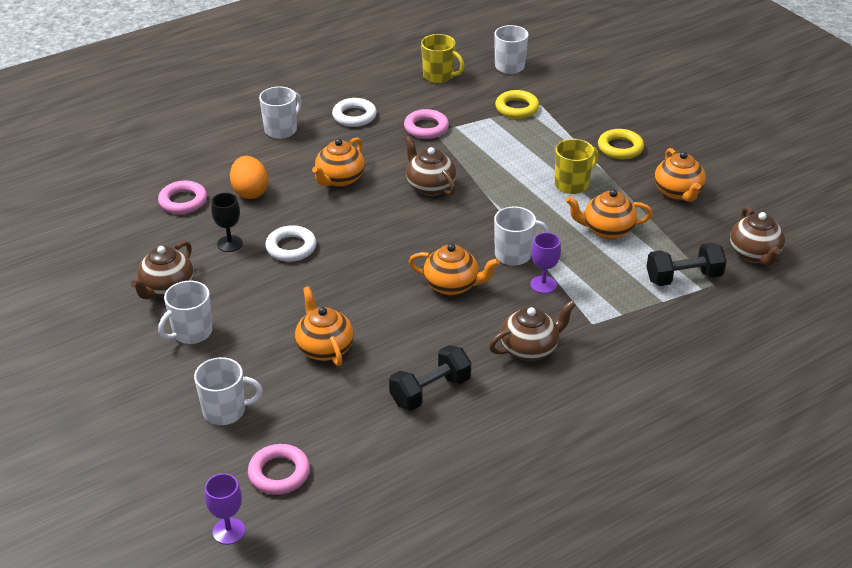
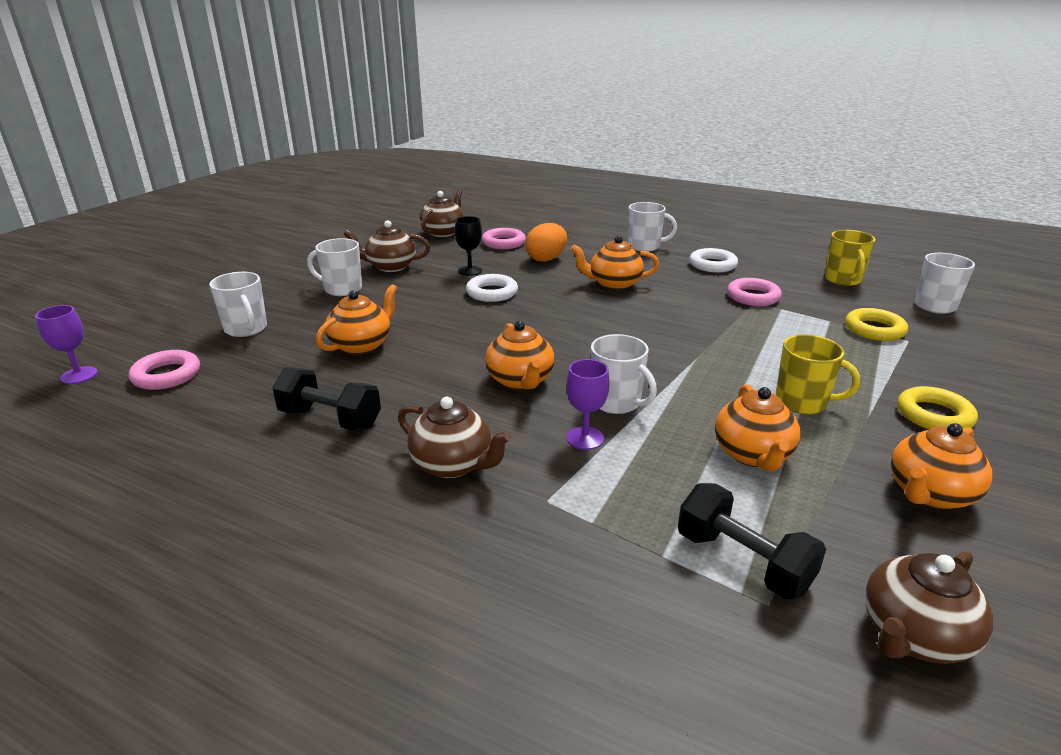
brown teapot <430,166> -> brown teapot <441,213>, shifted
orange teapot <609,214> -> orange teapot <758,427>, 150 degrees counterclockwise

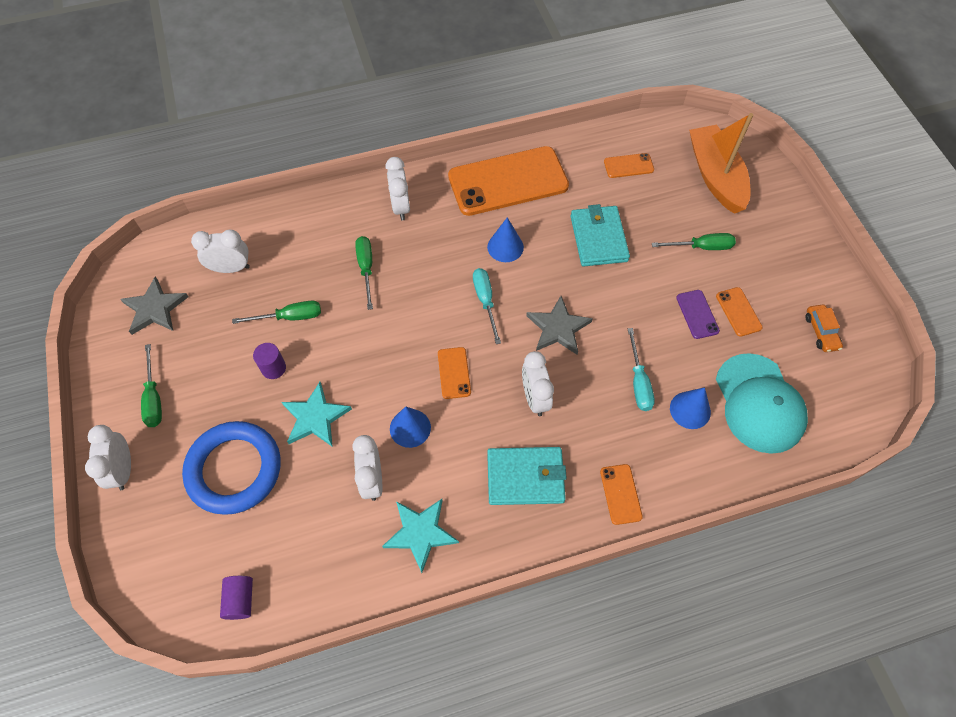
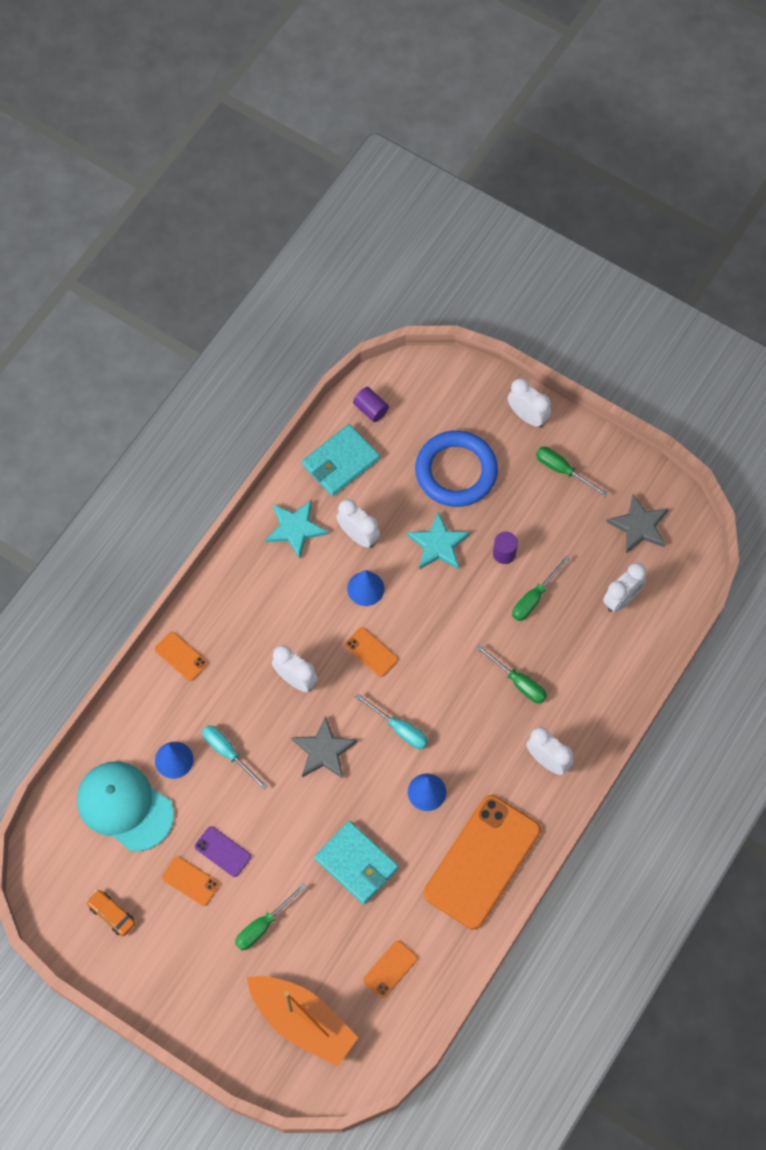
turquoise wallet <527,476> -> turquoise wallet <341,460>, shifted

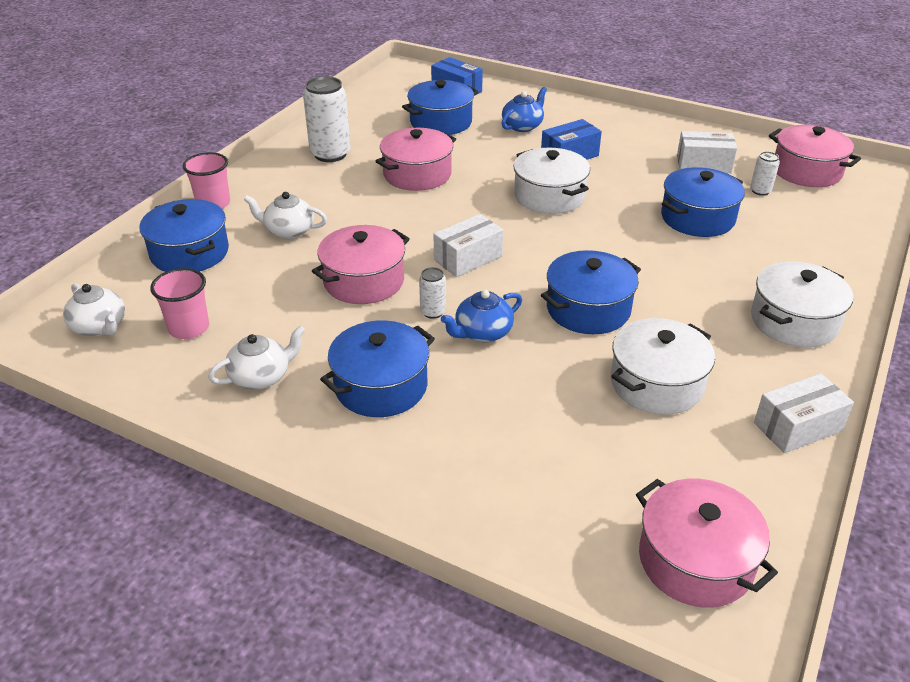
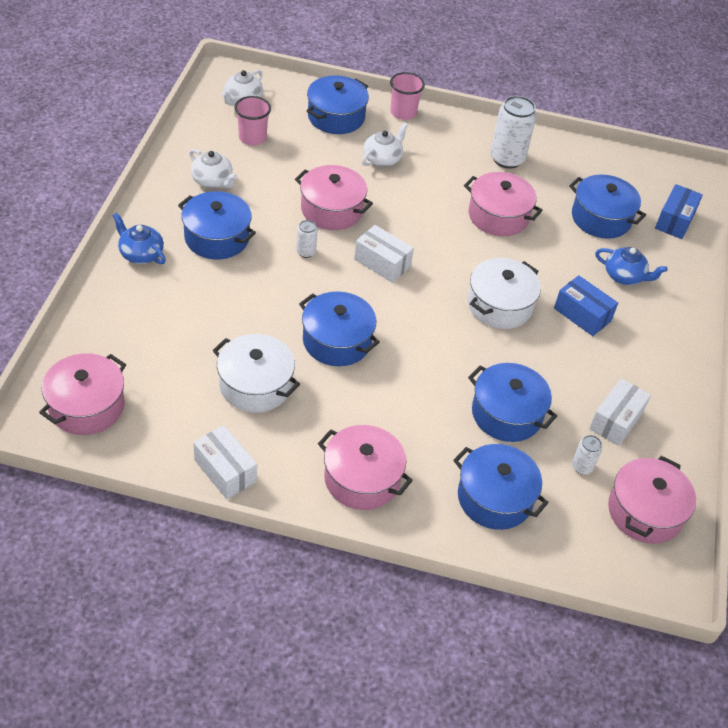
blue teapot <481,316> -> blue teapot <139,238>, shifted
white pot <802,304> -> pink pot <365,467>
white teapot <285,215> -> white teapot <385,144>, 45 degrees clockwise
none -> blue pot <501,487>
white box <707,152> -> white box <620,412>, 45 degrees clockwise

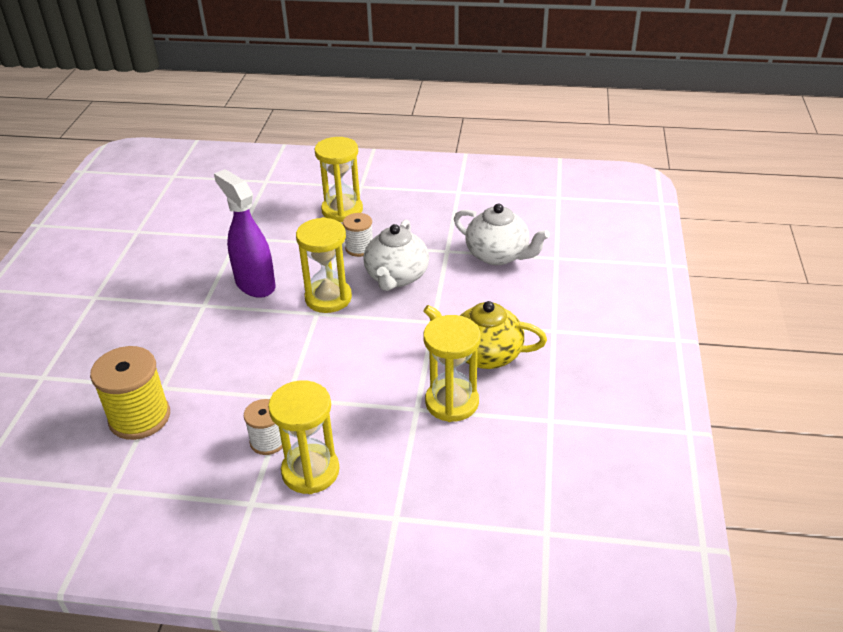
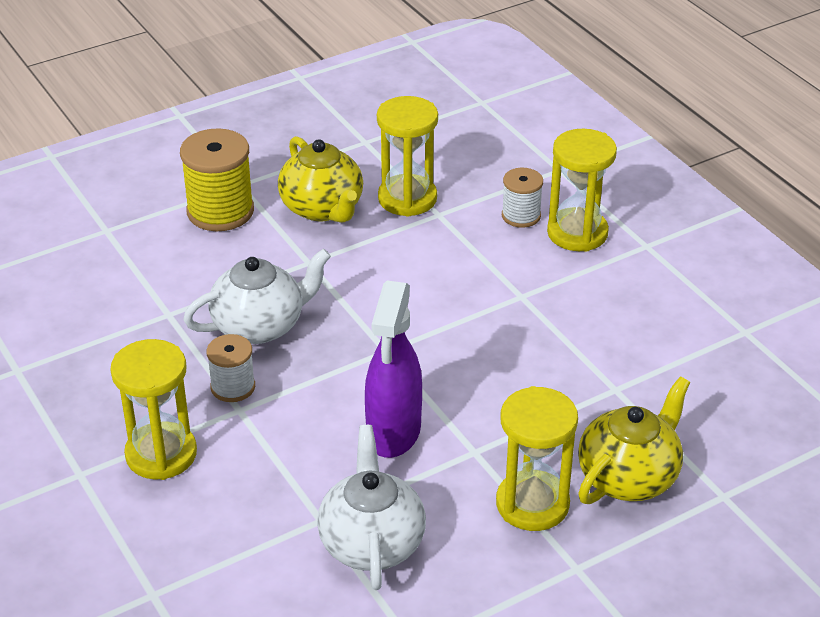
yellow spool <130,393> -> yellow spool <217,179>, shifted
white teapot <502,234> -> white teapot <371,507>, shifted
yellow hourglass <324,265> -> yellow hourglass <537,458>, shifted
white spool <263,427> -> white spool <522,198>, shifted
none -> yellow teapot <634,440>

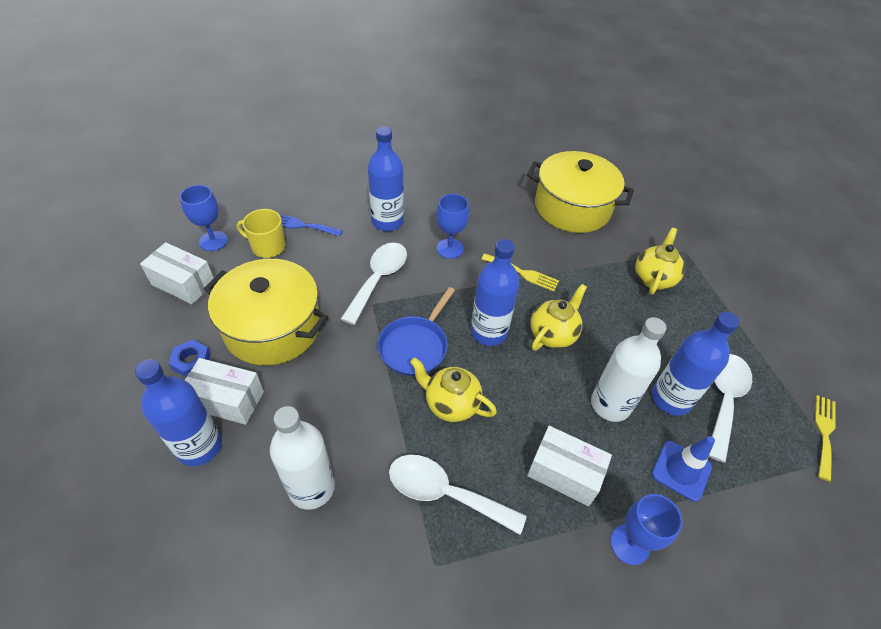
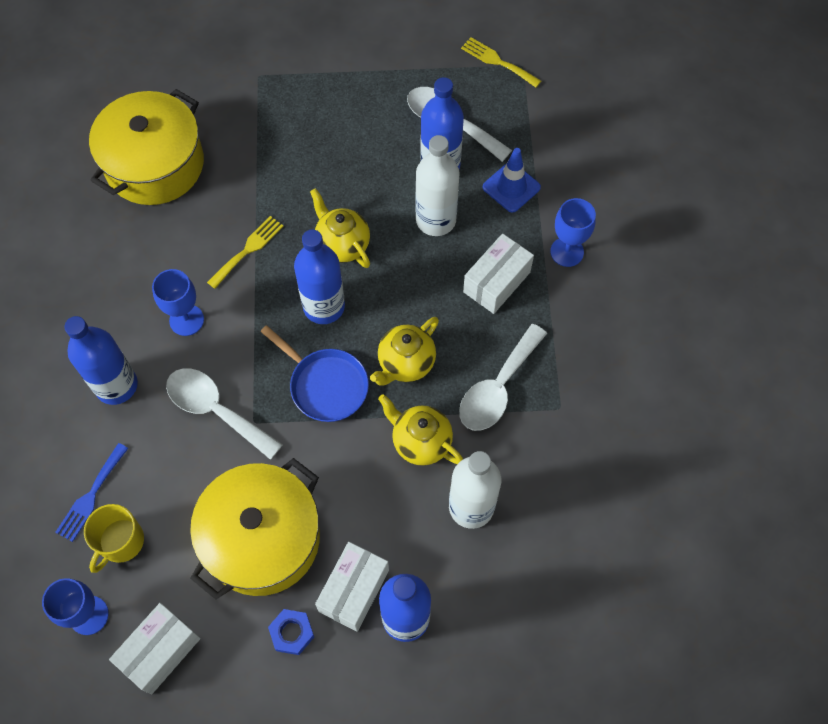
yellow teapot <660,261> -> yellow teapot <420,430>, shifted

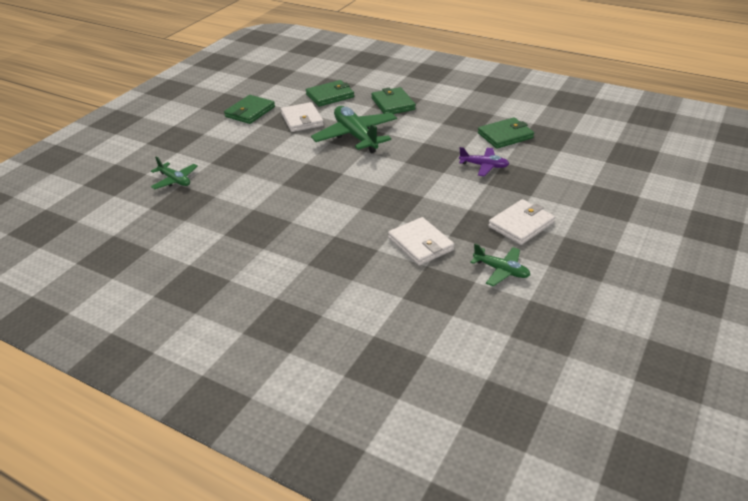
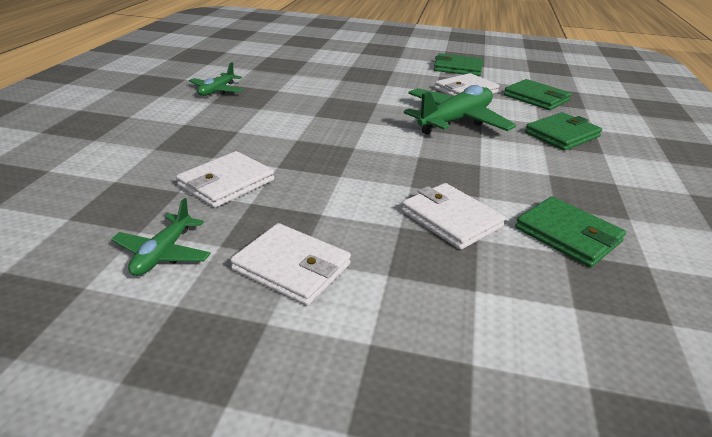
green plane <174,172> -> green plane <216,79>, shifted
purple plane <484,161> -> white wallet <453,216>

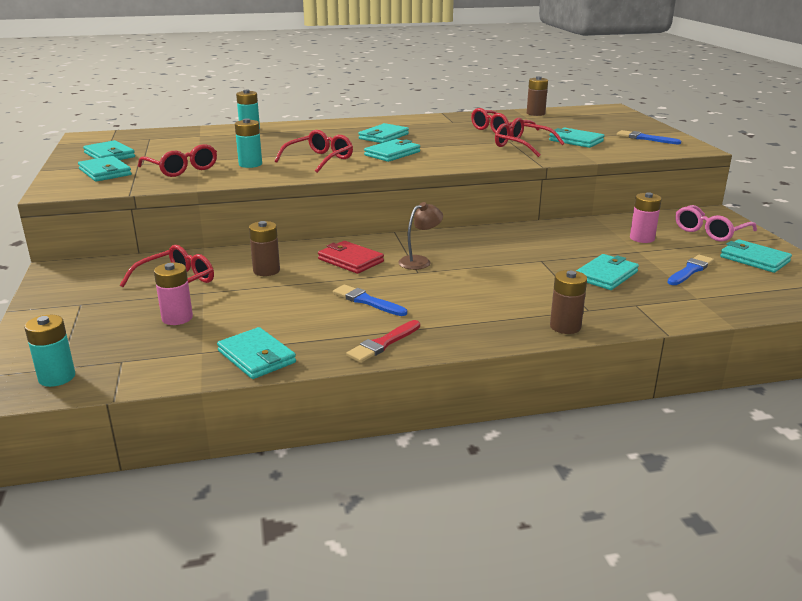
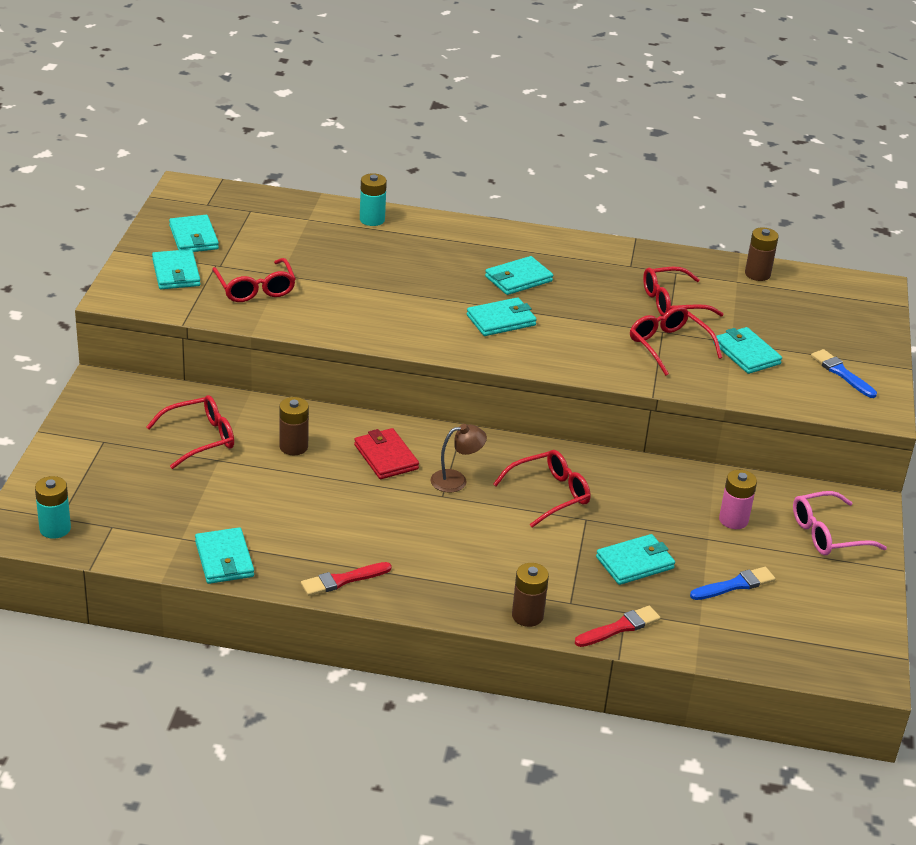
red glasses <313,151> -> red glasses <542,489>, shifted
none -> red brush <617,626>
pink battery <173,294> -> none
turquoise battery <248,143> -> none
blue brush <370,300> -> none
turquoise wallet <756,256> -> none

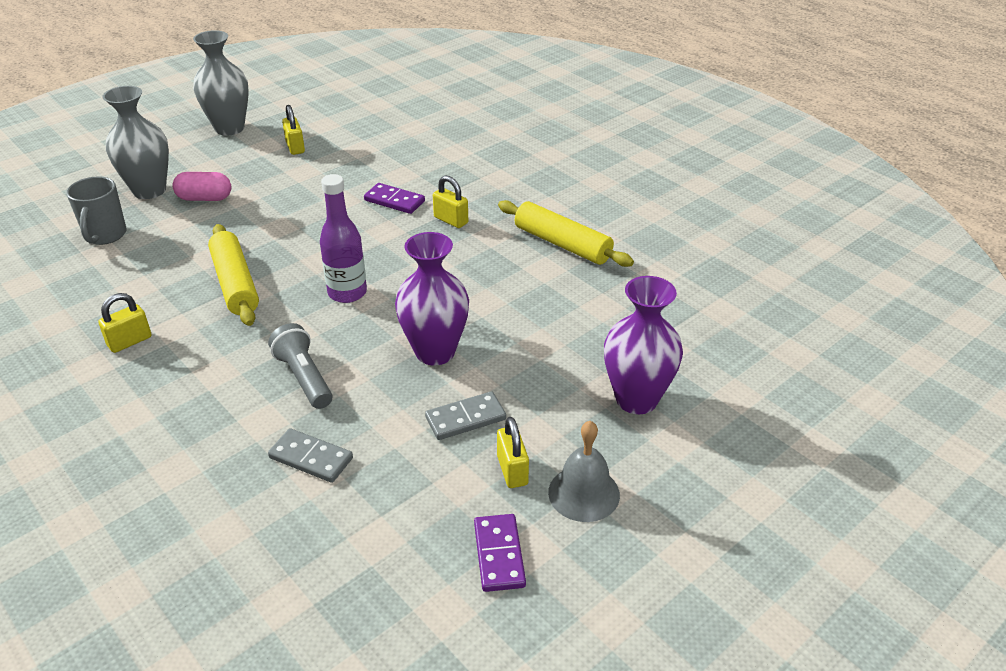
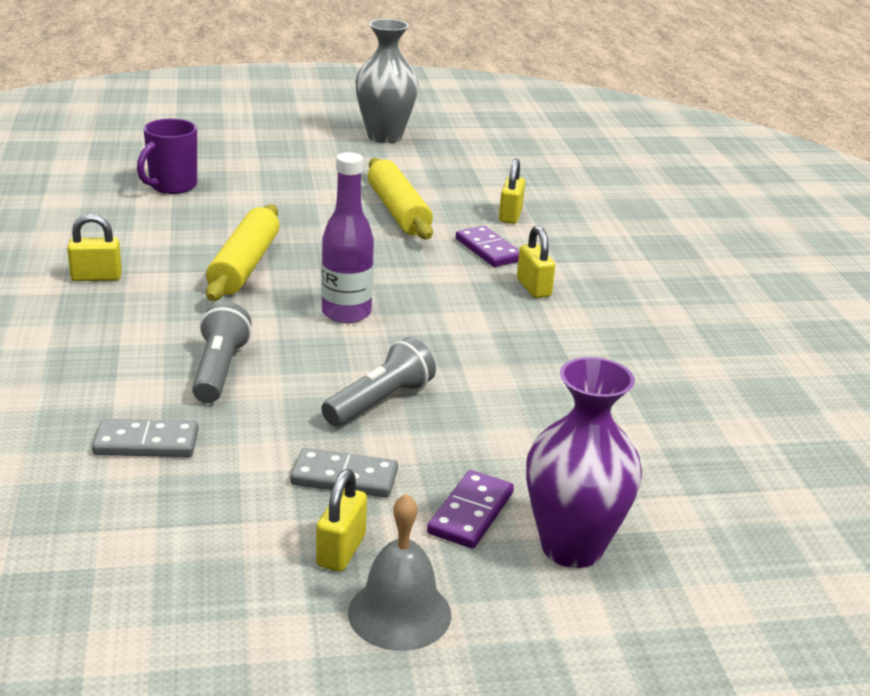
grey domino <310,455> -> grey domino <145,438>, 60 degrees counterclockwise
grey mug <96,210> -> purple mug <167,156>
purple vase <432,298> -> grey flashlight <378,381>
yellow rolling pin <566,233> -> yellow rolling pin <400,198>, shifted
purple domino <500,553> -> purple domino <470,509>, shifted
yellow padlock <293,130> -> yellow padlock <512,191>, shifted
grey vase <135,142> -> none
pink capsule <201,186> -> none

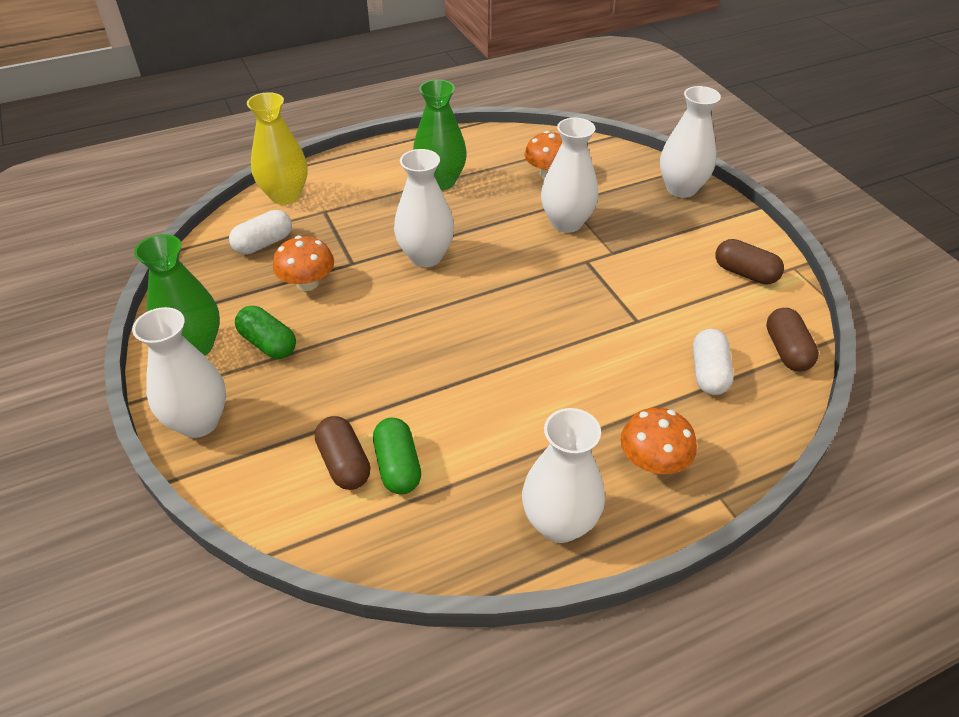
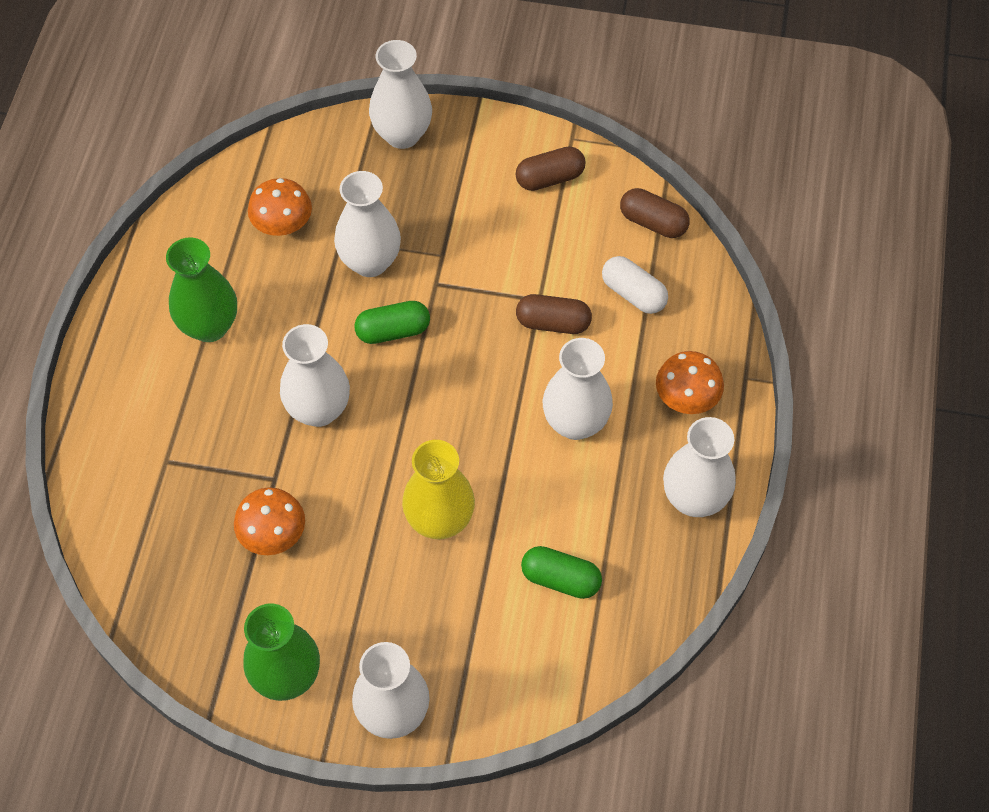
green capsule <265,332> -> green capsule <392,322>, shifted
yellow vase <277,148> -> yellow vase <438,489>, shifted
brown capsule <342,453> -> brown capsule <554,314>, shifted
none -> white vase <578,389>
white capsule <260,232> -> none

